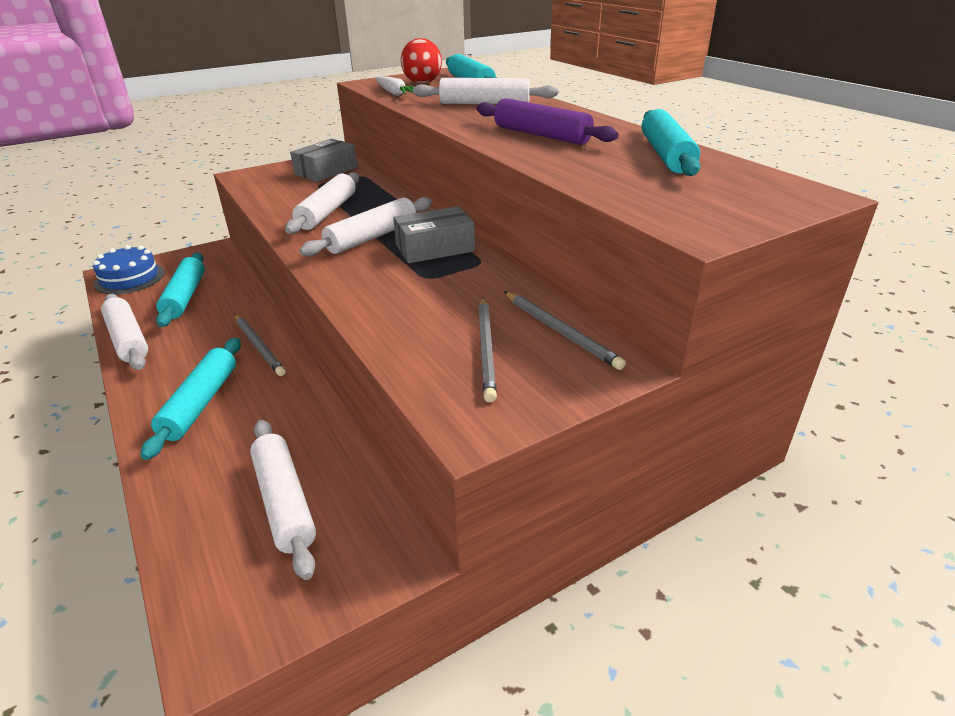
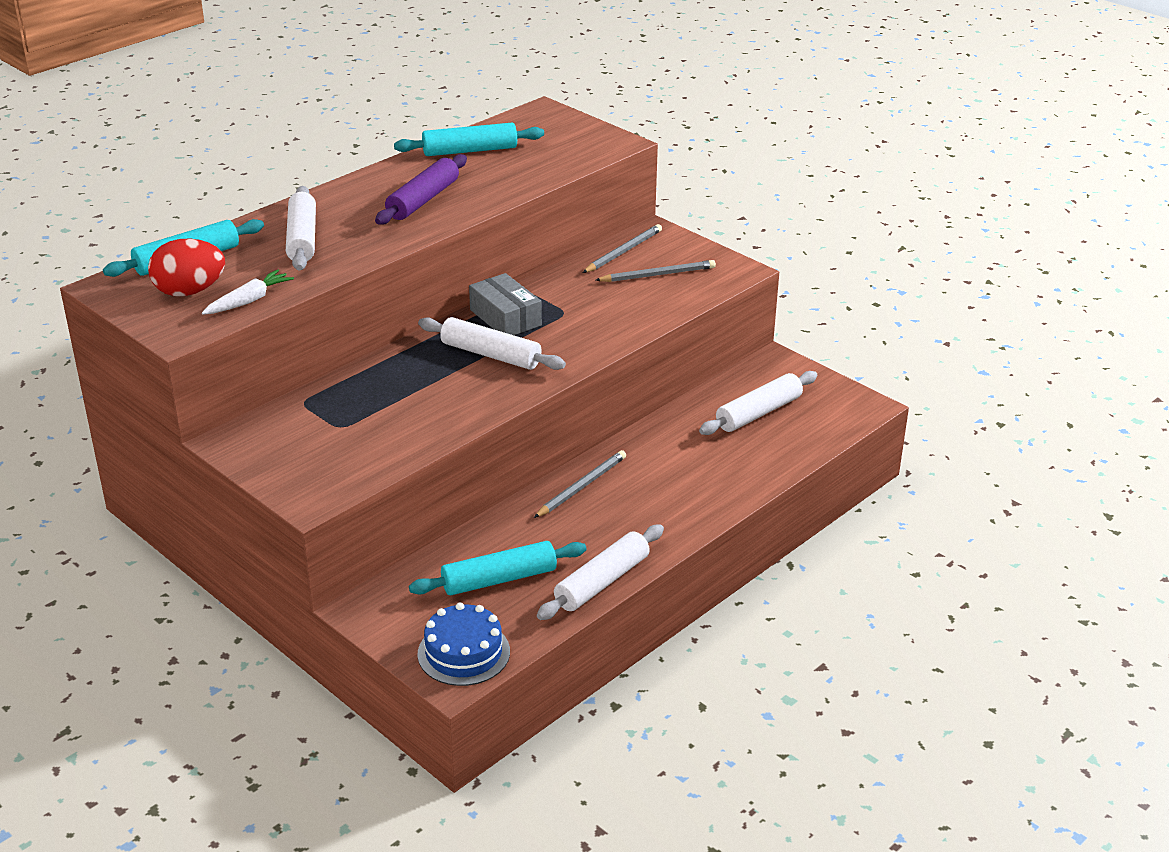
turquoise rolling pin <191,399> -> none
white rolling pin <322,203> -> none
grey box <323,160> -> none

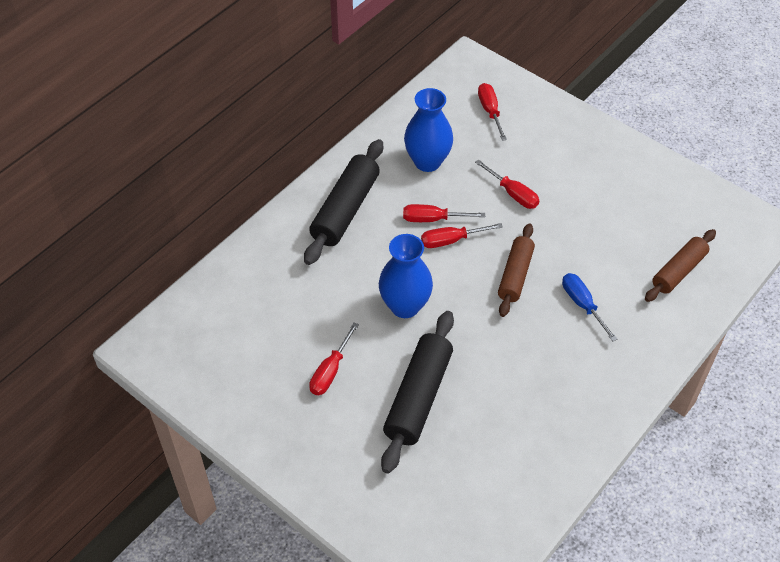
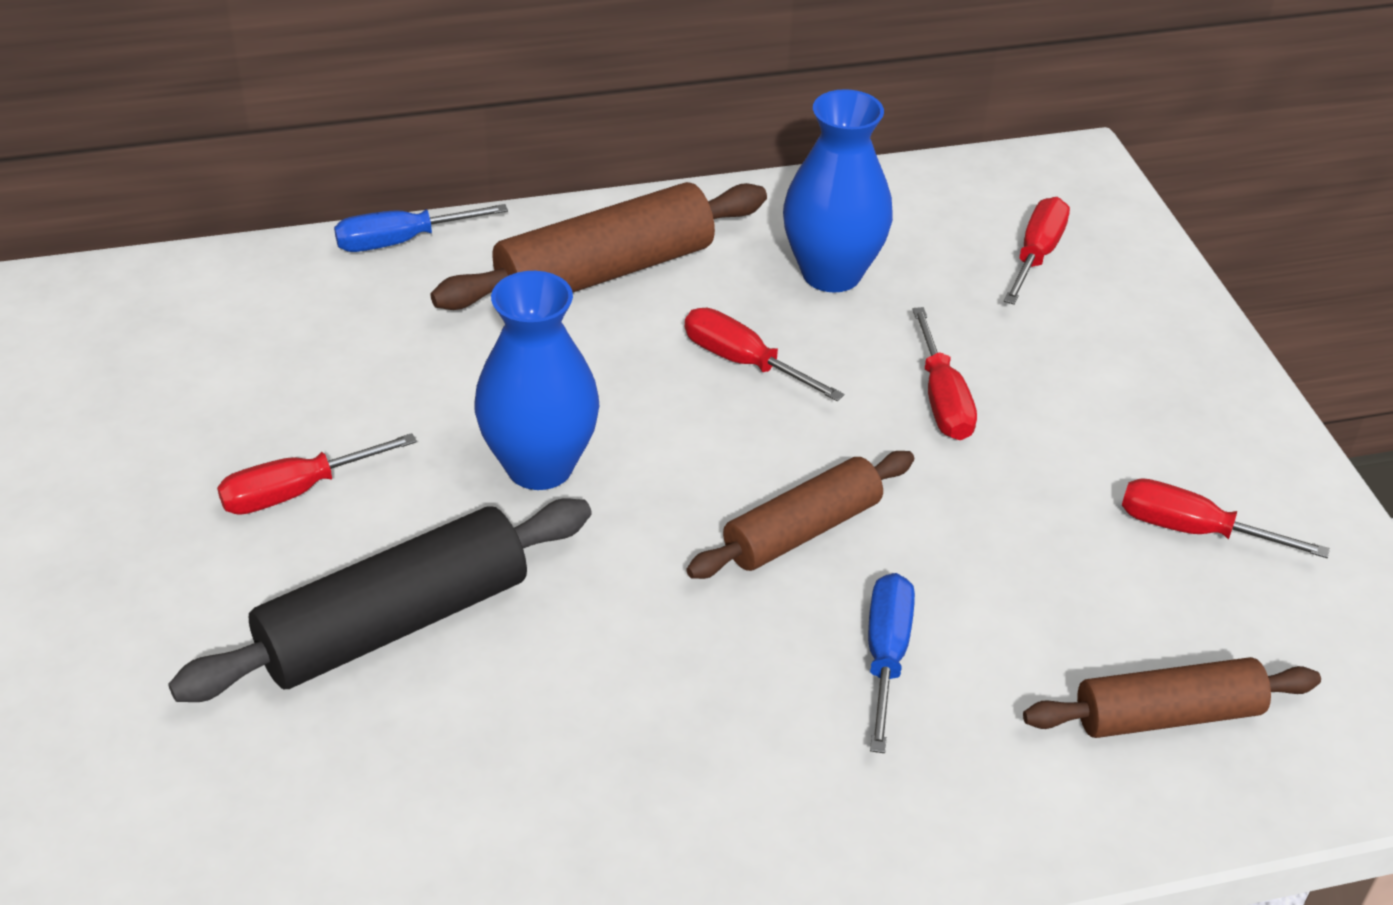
none -> blue screwdriver <421,228>
black rolling pin <343,202> -> brown rolling pin <598,246>
red screwdriver <462,235> -> red screwdriver <1226,518>, shifted

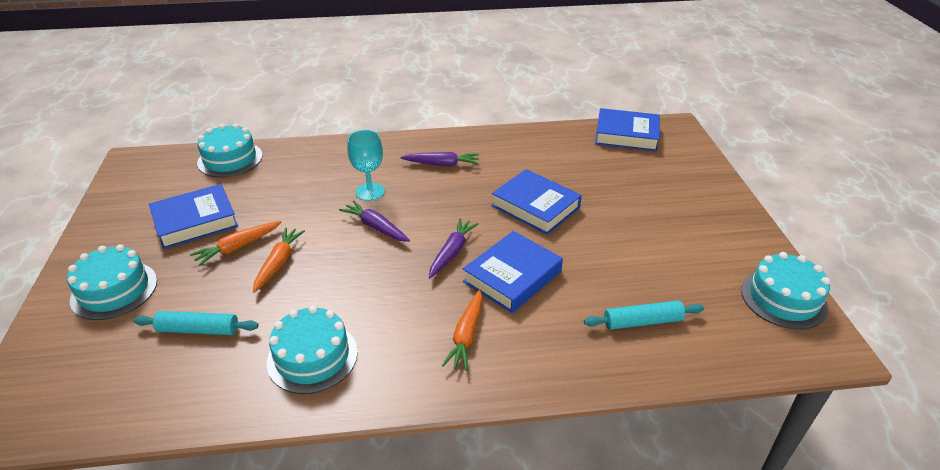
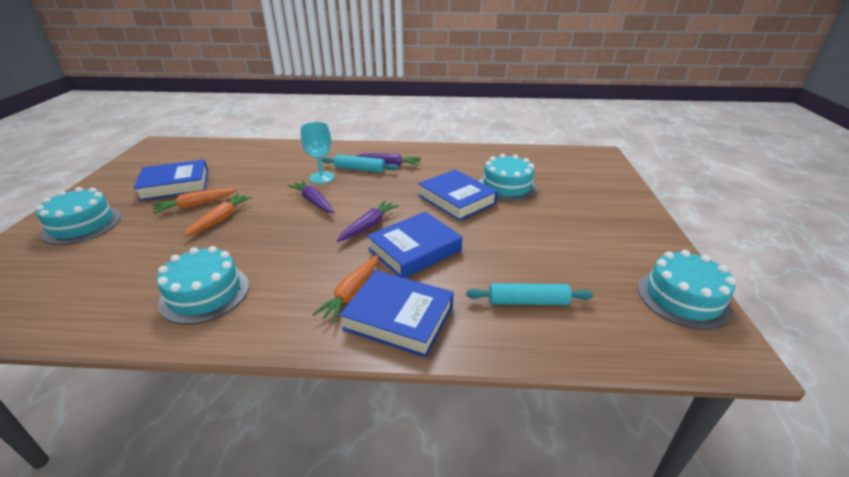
turquoise rolling pin <196,323> -> turquoise rolling pin <360,163>, shifted
blue book <627,129> -> blue book <397,314>, shifted
turquoise cake <230,151> -> turquoise cake <508,178>, shifted

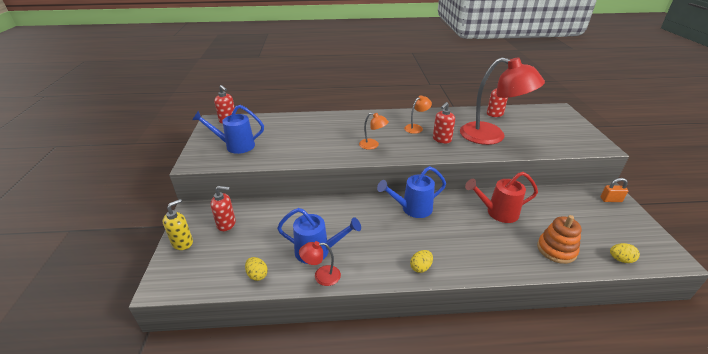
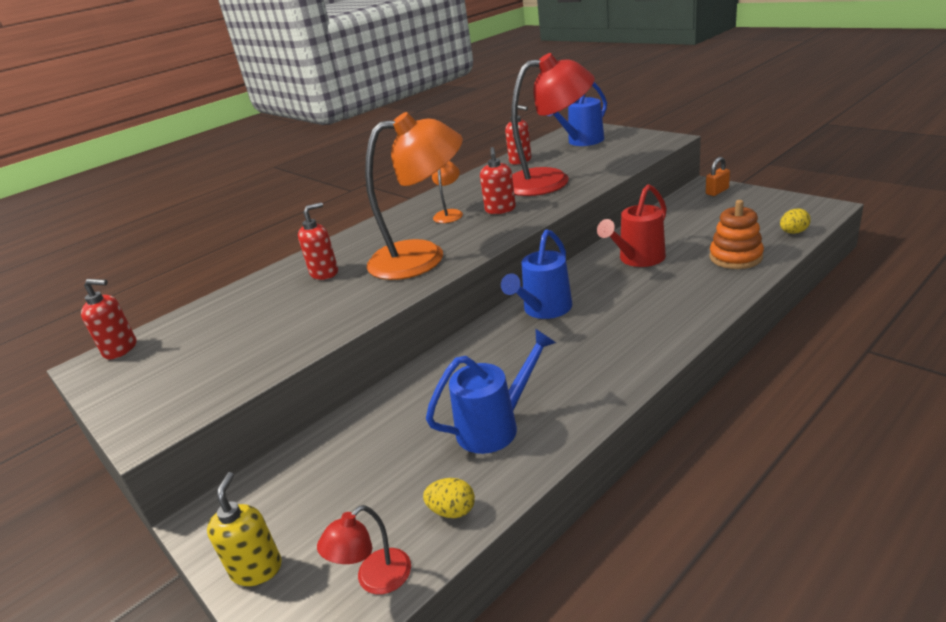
red soap dispenser <223,208> -> red soap dispenser <318,241>, shifted
red lamp <320,263> -> red lamp <364,549>, shifted
orange lamp <374,131> -> orange lamp <414,196>, x2.29
blue watering can <228,129> -> blue watering can <576,114>, shifted
yellow egg <421,261> -> none

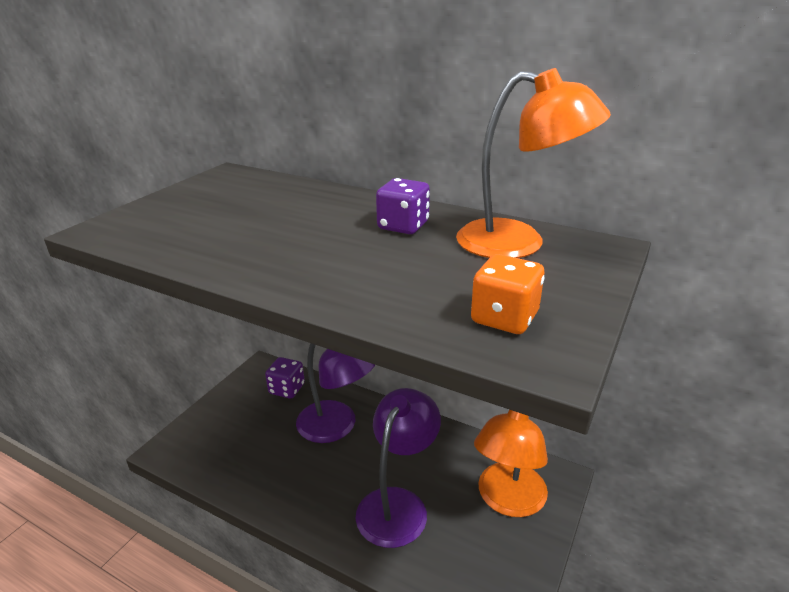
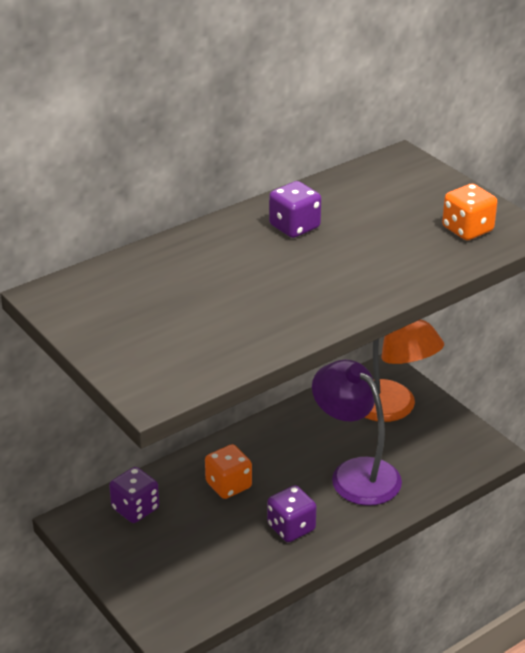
purple lamp <335,393> -> orange dice <228,471>
none -> purple dice <292,513>
orange lamp <533,163> -> none

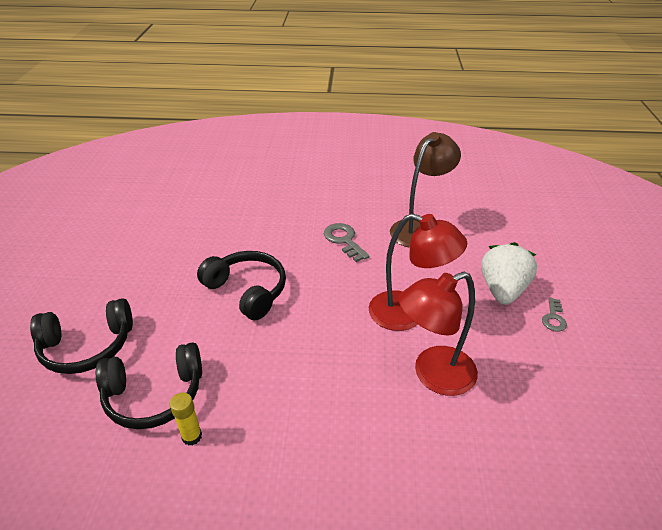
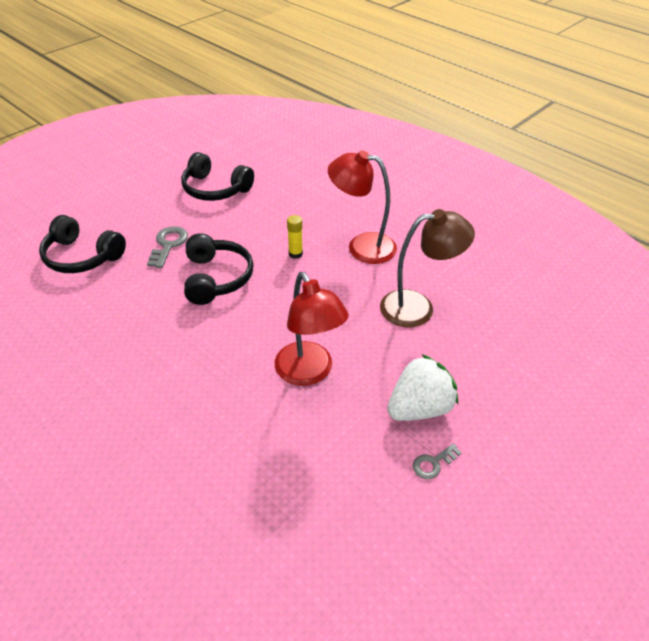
grey key <347,242> -> grey key <167,247>, shifted
black headphones <149,385> -> black headphones <217,176>, shifted
yellow glue stick <186,419> -> yellow glue stick <295,237>, shifted
red lamp <438,334> -> red lamp <362,207>, shifted

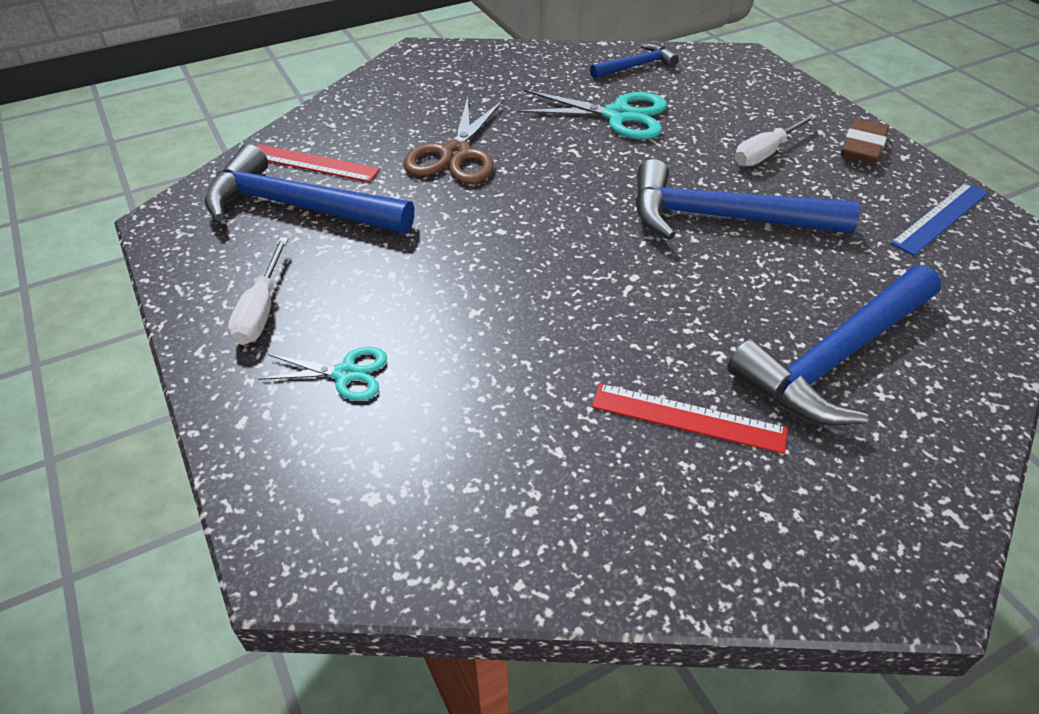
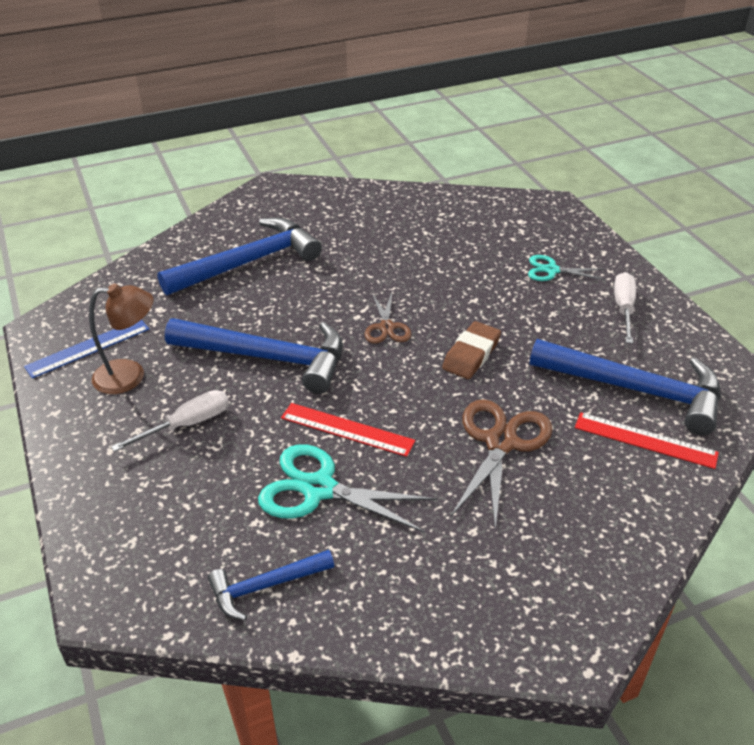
none -> brown lamp <121,338>
red ruler <690,419> -> red ruler <348,430>, shifted
none -> brown scissors <388,318>
brown eraser <865,141> -> brown eraser <471,350>, shifted

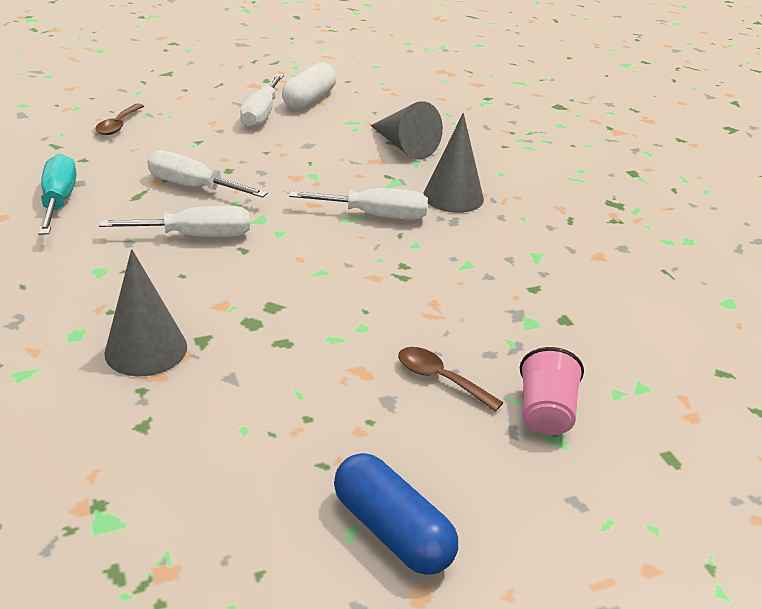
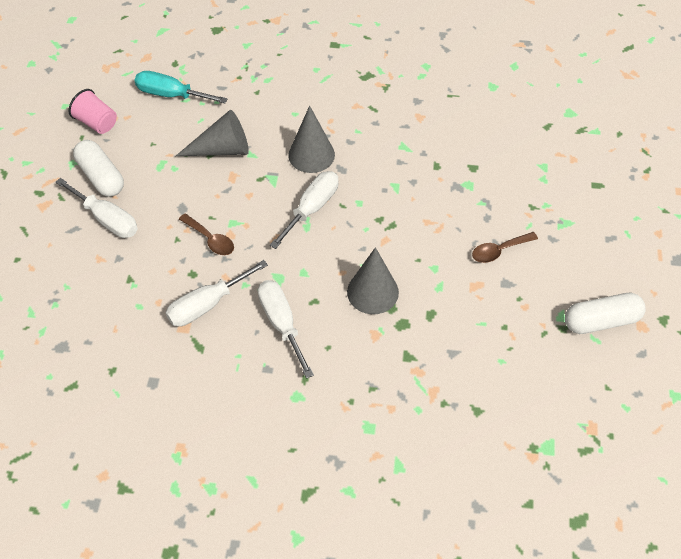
pink cup <552,391> -> pink cup <93,111>, shifted
turquoise screwdriver <57,194> -> turquoise screwdriver <181,87>, shifted
brown spoon <119,119> -> brown spoon <206,234>, shifted
white screwdriver <174,221> -> white screwdriver <286,329>, 45 degrees counterclockwise
grey cone <145,312> -> grey cone <373,280>, shifted
blue capsule <396,514> -> white capsule <605,313>

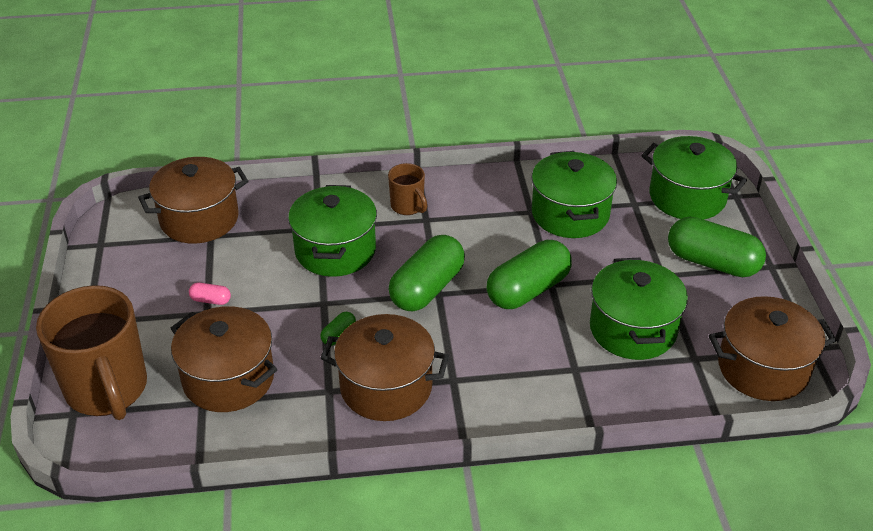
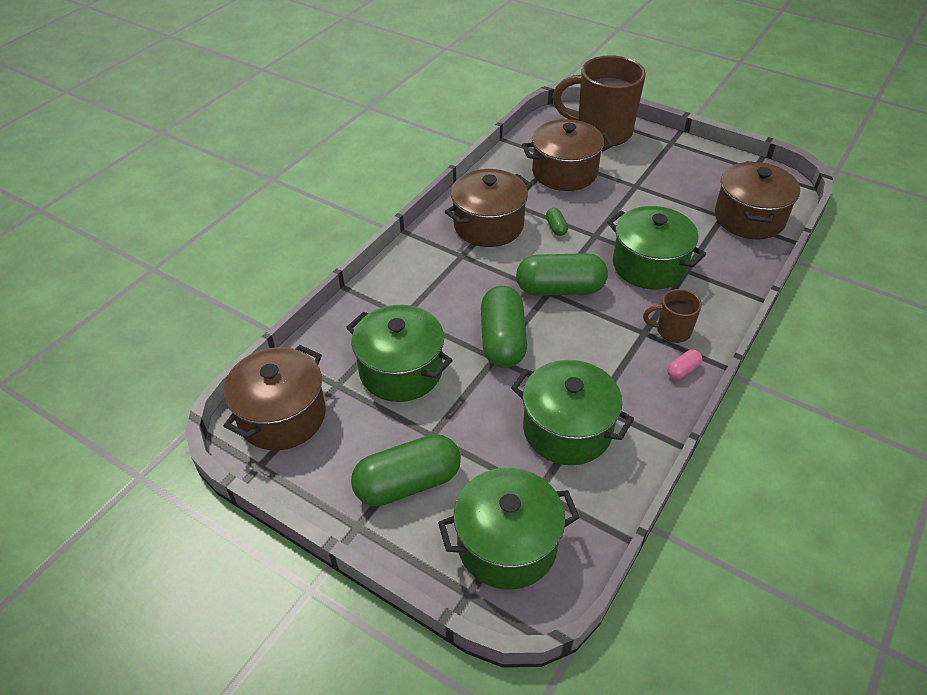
green capsule <427,273> -> green capsule <562,274>, 75 degrees counterclockwise
pink capsule <210,294> -> pink capsule <684,365>, shifted

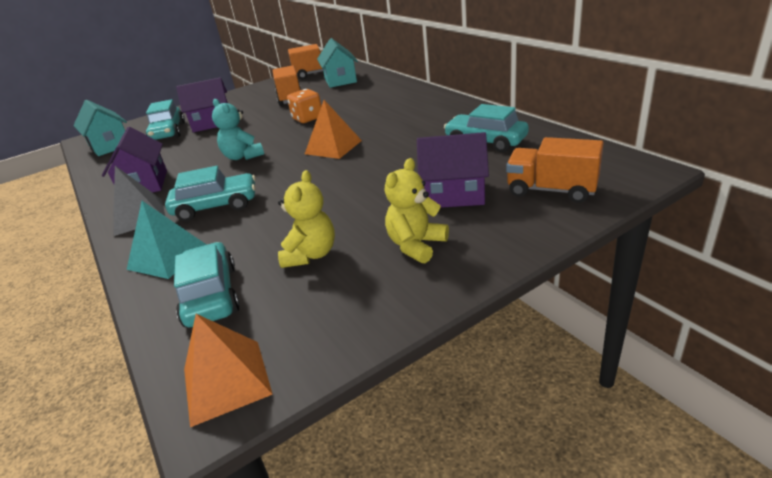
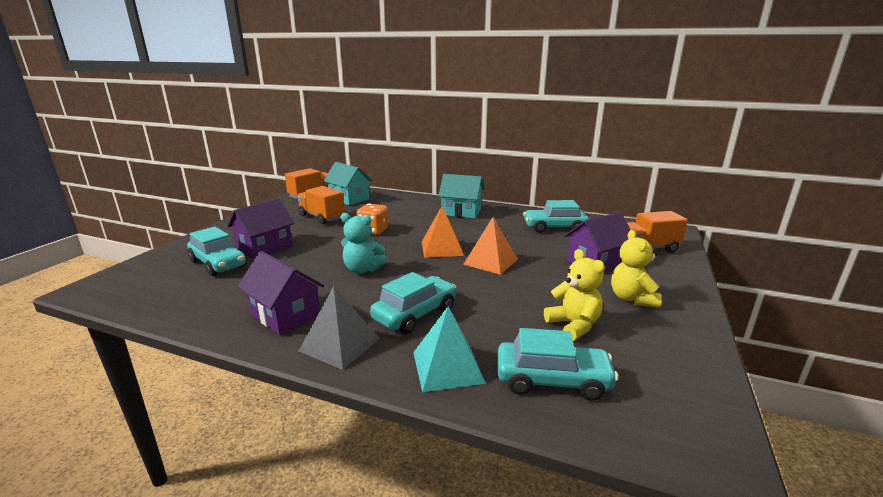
turquoise house <100,128> -> turquoise house <461,196>, shifted
orange pyramid <228,370> -> orange pyramid <490,246>, shifted
turquoise car <207,284> -> turquoise car <558,364>, 150 degrees clockwise

